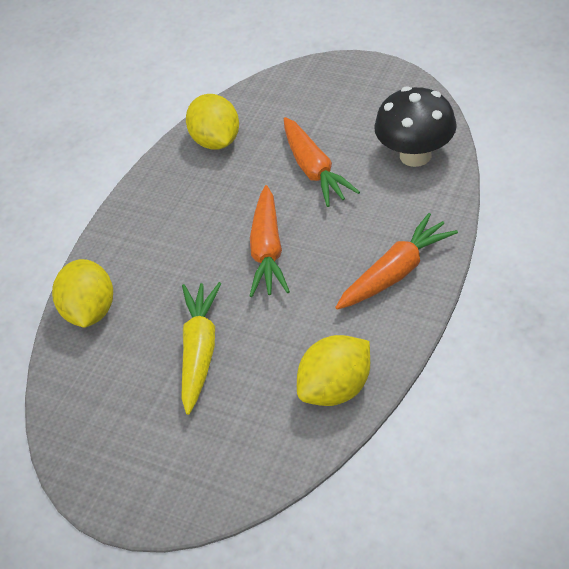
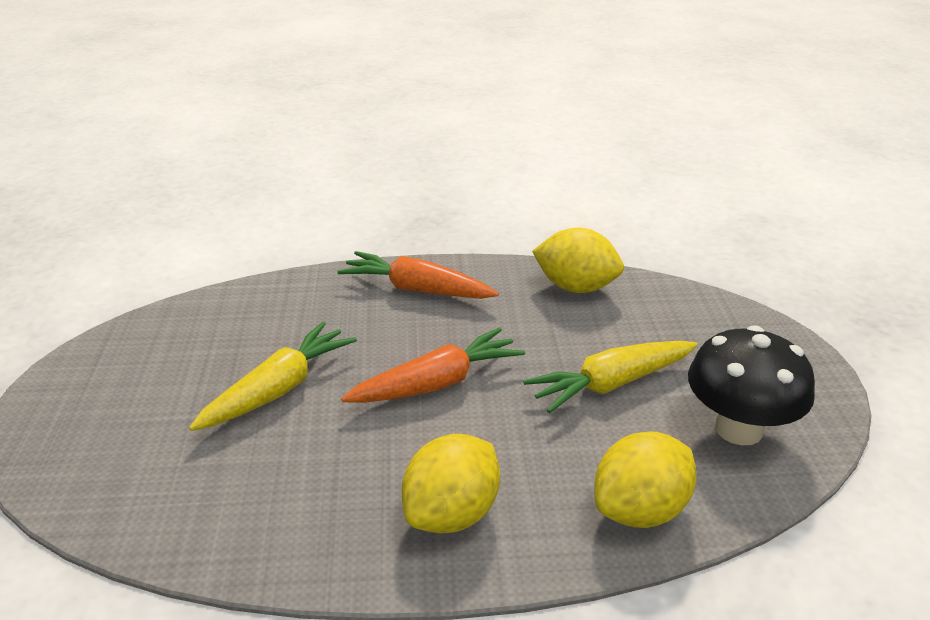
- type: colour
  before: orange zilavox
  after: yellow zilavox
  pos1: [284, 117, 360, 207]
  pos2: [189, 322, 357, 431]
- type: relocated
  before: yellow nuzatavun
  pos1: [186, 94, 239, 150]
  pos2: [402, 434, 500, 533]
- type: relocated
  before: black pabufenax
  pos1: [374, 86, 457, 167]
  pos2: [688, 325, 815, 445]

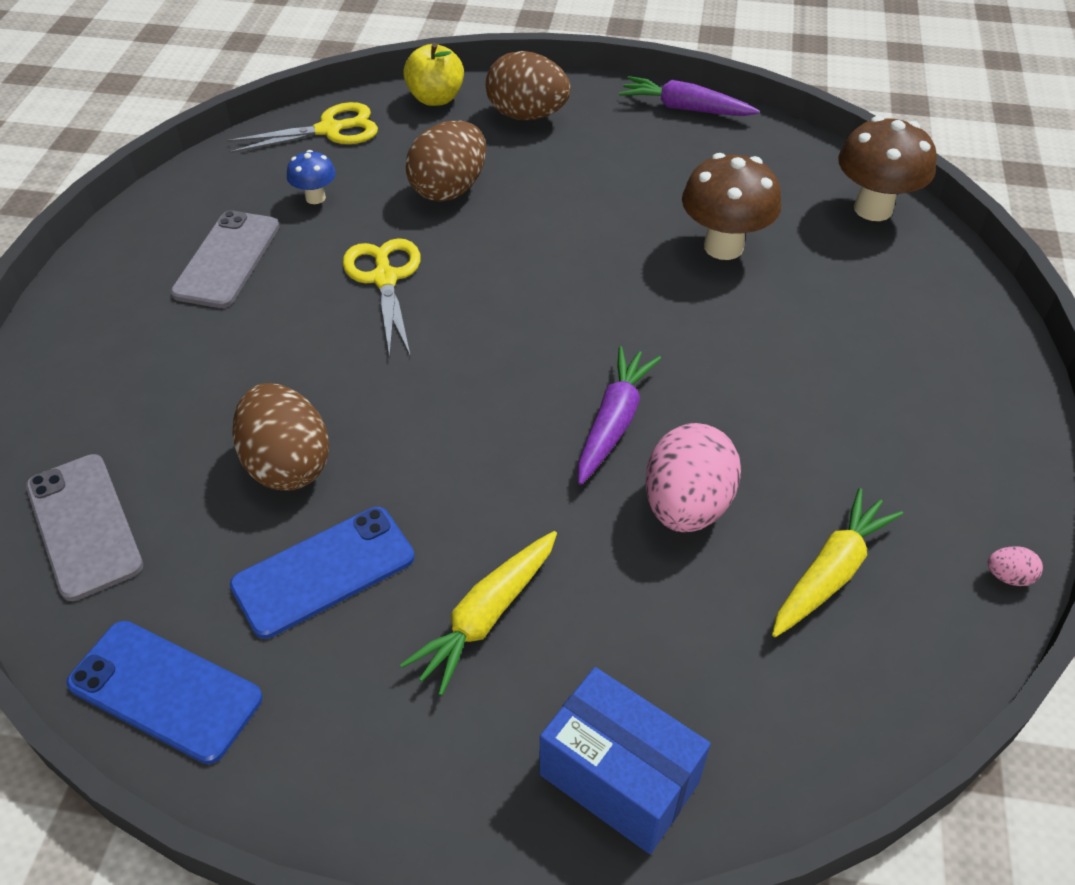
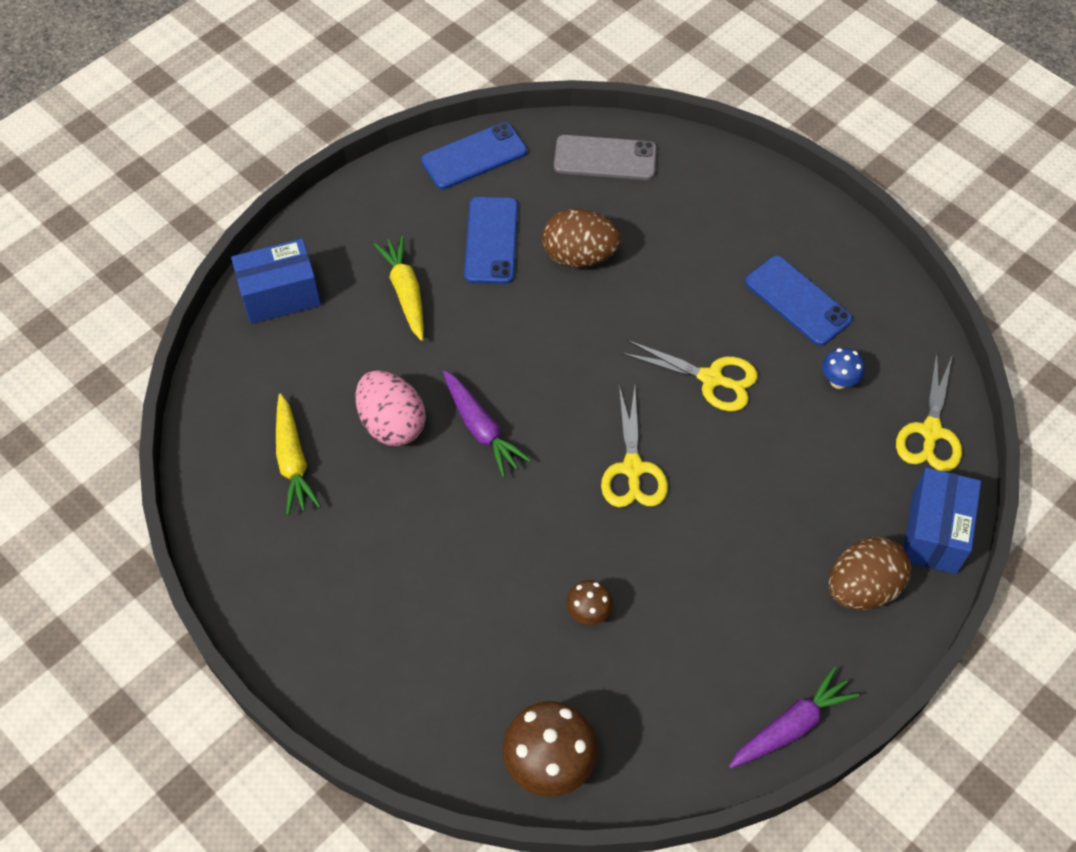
- type: size
  before: brown pabufenax
  pos1: [682, 153, 781, 260]
  pos2: [566, 580, 613, 625]
  scale: 0.53
- type: appeared
  after: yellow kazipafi
  pos2: [601, 385, 668, 507]
- type: colour
  before: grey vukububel
  after: blue vukububel
  pos1: [171, 210, 280, 308]
  pos2: [745, 255, 852, 346]
- type: exchanged
  before: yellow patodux
  after: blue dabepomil
  pos1: [403, 43, 464, 106]
  pos2: [904, 468, 981, 574]
- type: missing
  before: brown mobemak
  pos1: [405, 121, 486, 201]
- type: missing
  before: pink mobemak
  pos1: [988, 546, 1043, 586]

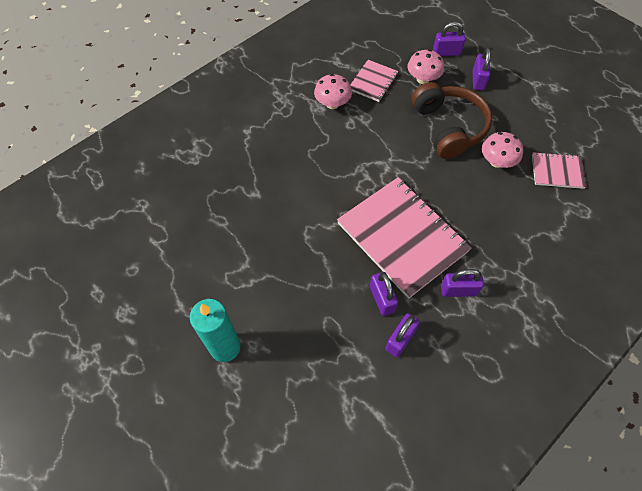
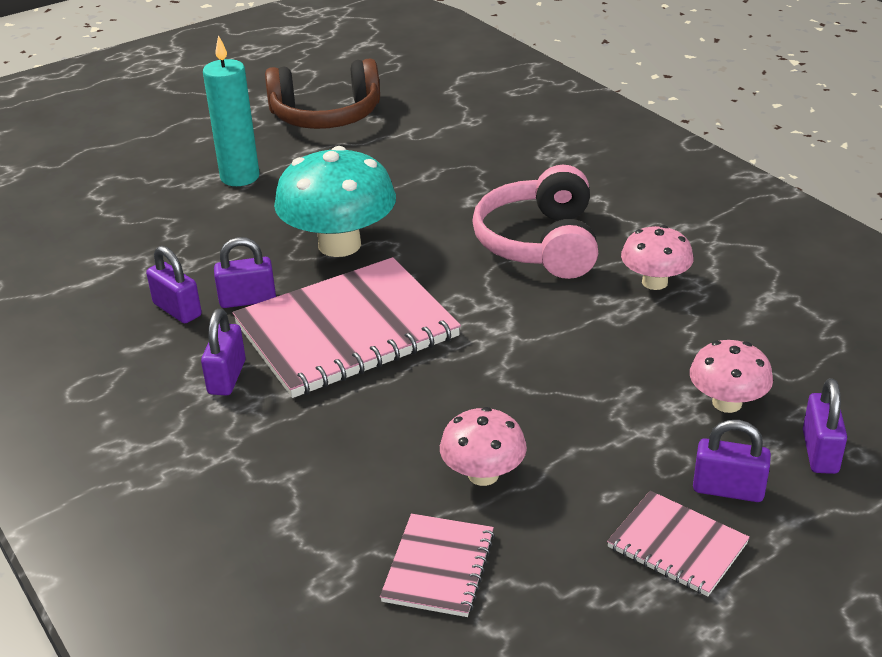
- type: relocated
  before: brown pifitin
  pos1: [412, 82, 492, 159]
  pos2: [265, 58, 380, 129]
- type: appeared
  after: turquoise pabufenax
  pos2: [274, 146, 396, 257]
- type: appeared
  after: pink pifitin
  pos2: [472, 165, 598, 279]
- type: relocated
  before: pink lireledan
  pos1: [350, 60, 398, 102]
  pos2: [607, 491, 750, 596]

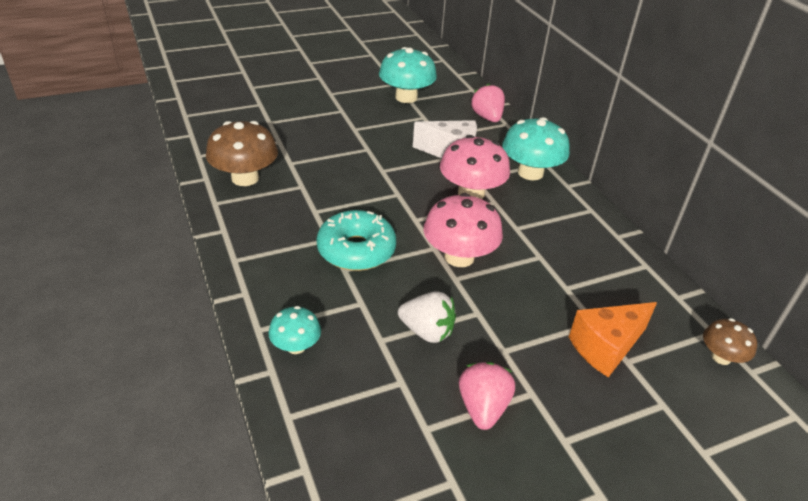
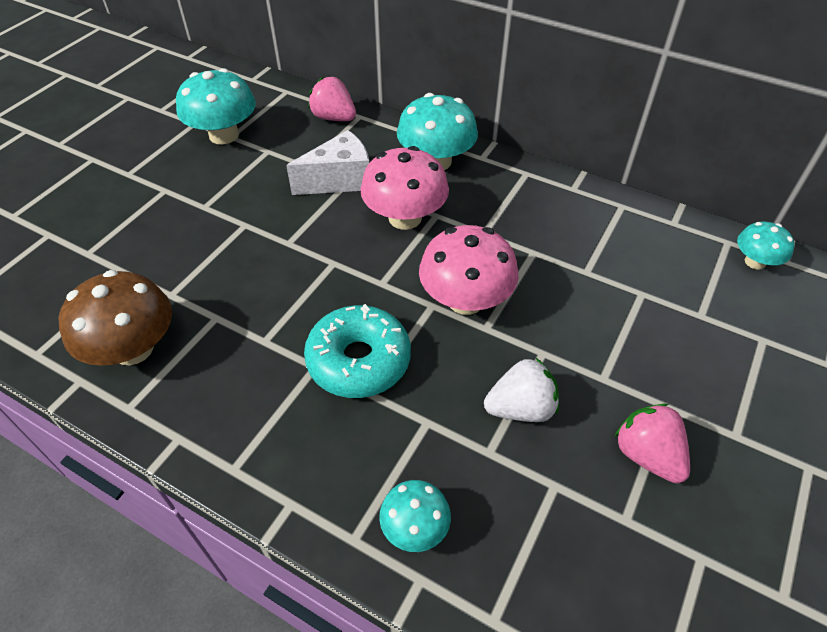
- type: colour
  before: brown pabufenax
  after: turquoise pabufenax
  pos1: [703, 318, 757, 365]
  pos2: [737, 222, 795, 270]
- type: missing
  before: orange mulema
  pos1: [569, 302, 657, 377]

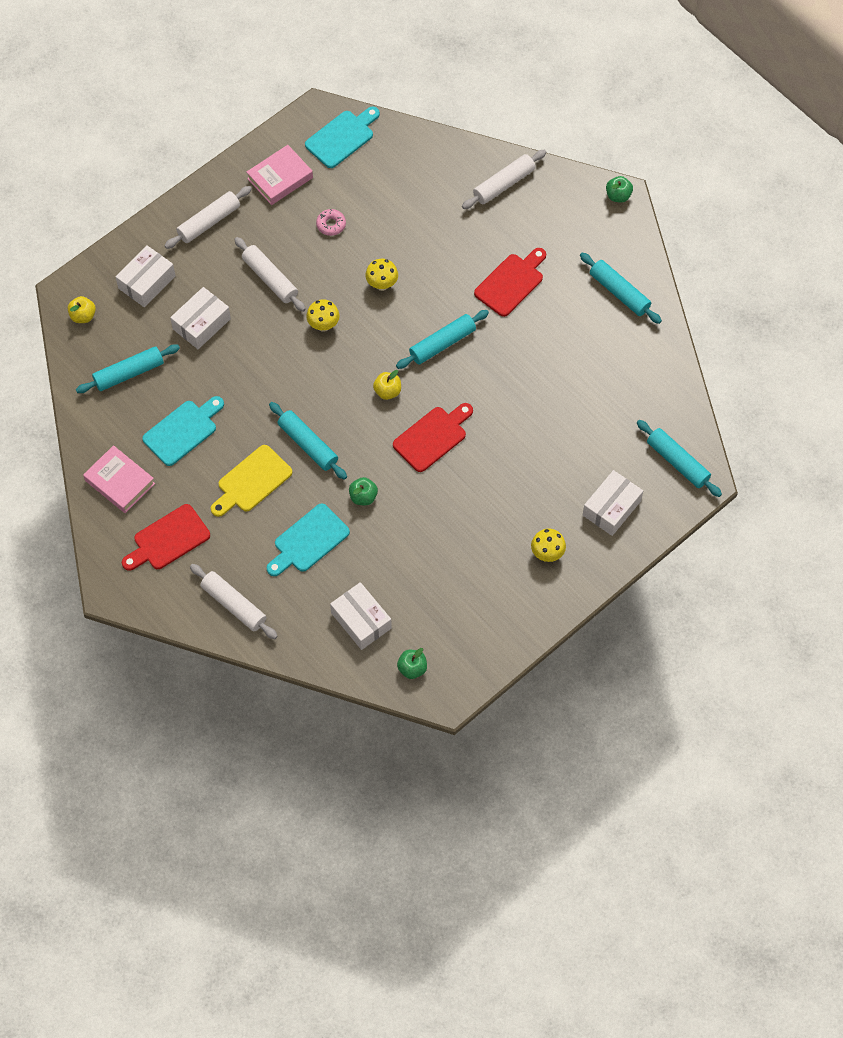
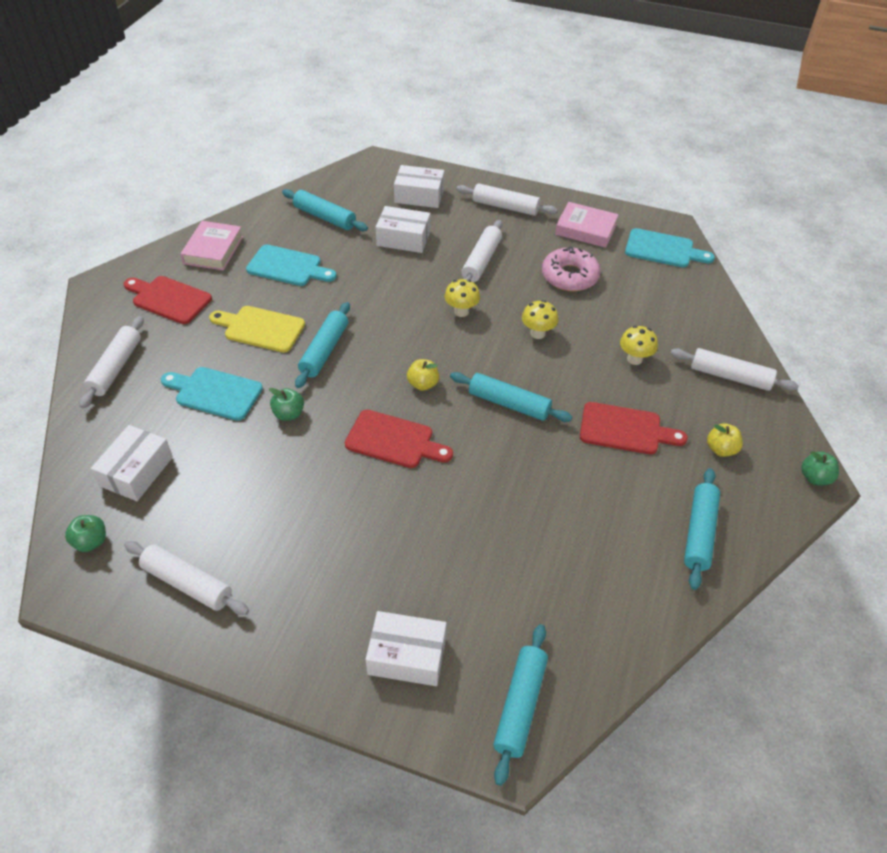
- type: appeared
  after: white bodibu
  pos2: [124, 541, 249, 615]
- type: size
  before: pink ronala
  pos1: [316, 209, 346, 236]
  pos2: [542, 246, 601, 292]
  scale: 1.86
- type: relocated
  before: yellow pabufenax
  pos1: [531, 528, 566, 562]
  pos2: [620, 326, 658, 365]
- type: relocated
  before: yellow patodux
  pos1: [68, 296, 96, 323]
  pos2: [707, 423, 743, 457]

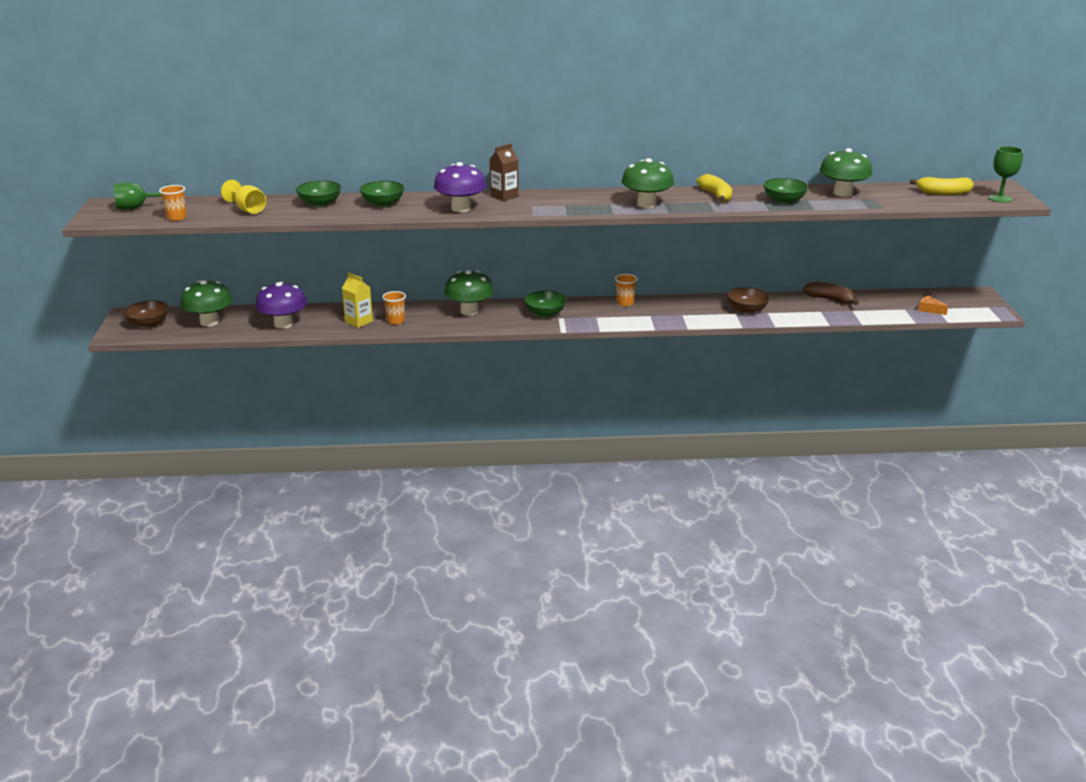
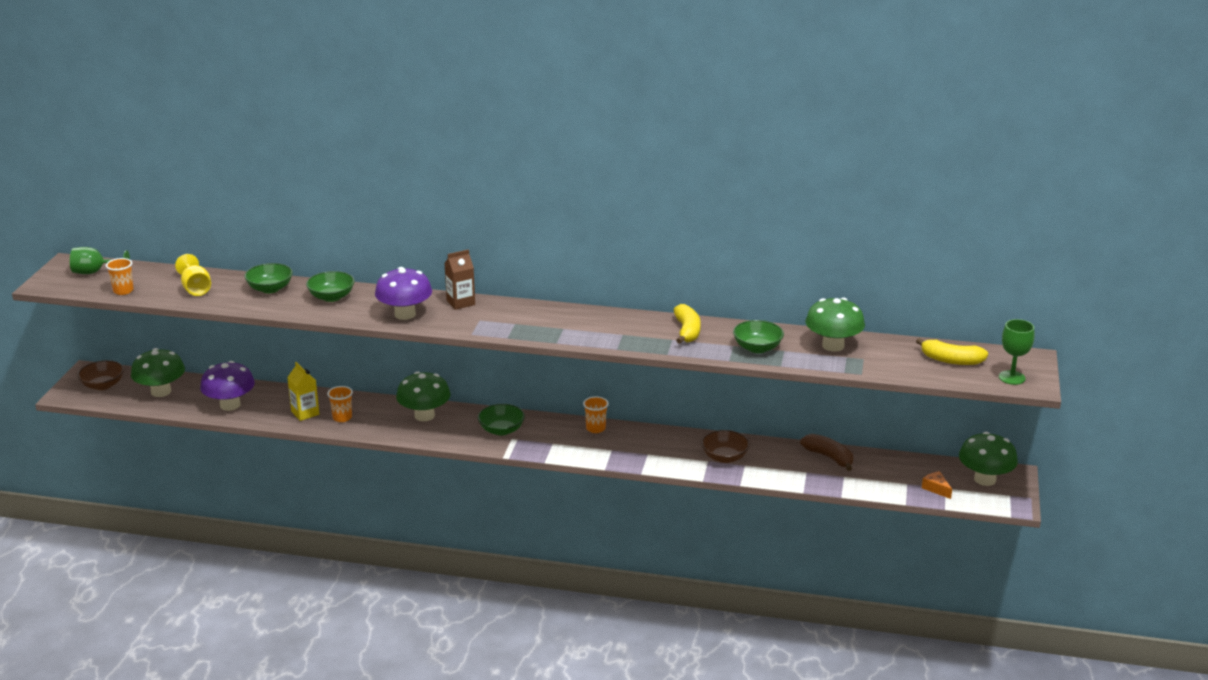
- type: relocated
  before: green pabufenax
  pos1: [622, 158, 674, 208]
  pos2: [959, 432, 1018, 486]

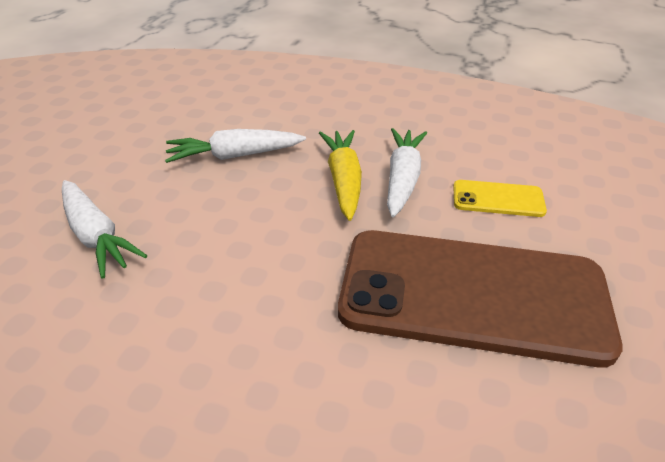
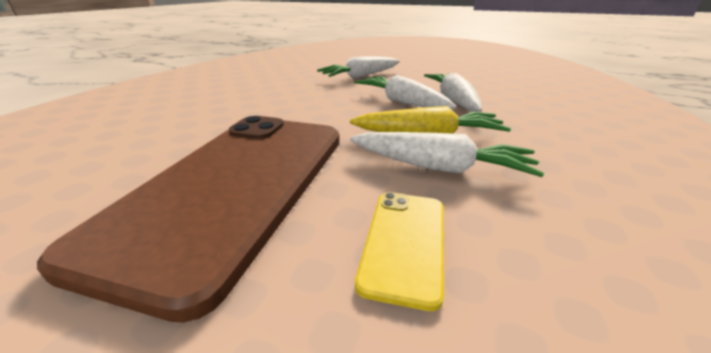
- type: appeared
  after: white zilavox
  pos2: [354, 75, 457, 109]

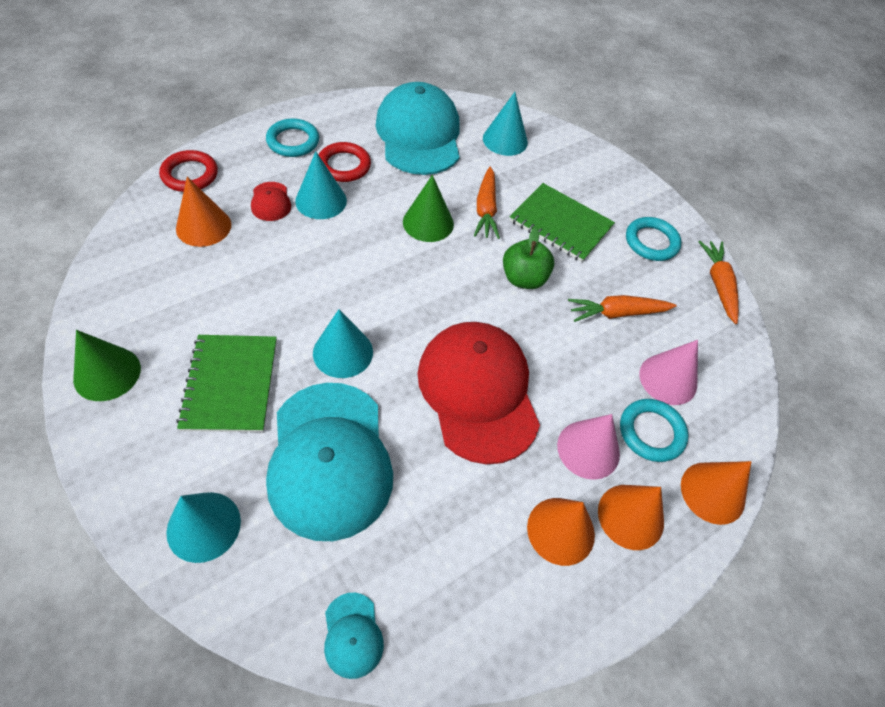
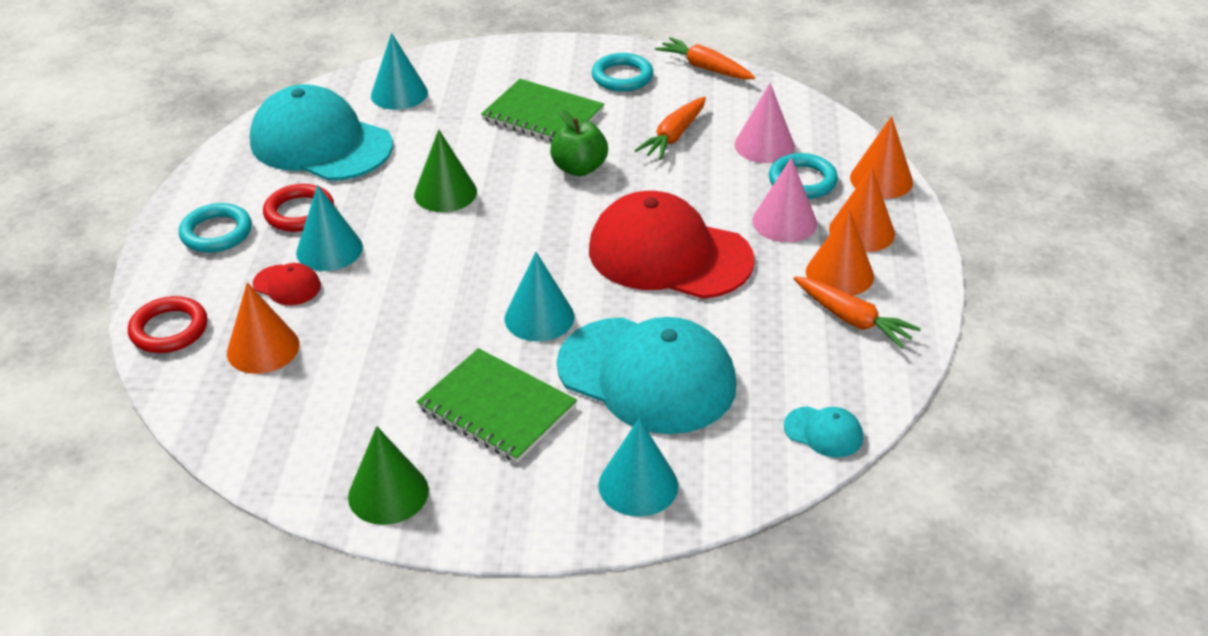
- type: spun
  before: green lireledan
  pos1: [509, 183, 615, 262]
  pos2: [481, 79, 605, 142]
  turn: 45
- type: relocated
  before: orange zilavox
  pos1: [474, 167, 500, 239]
  pos2: [793, 277, 921, 348]

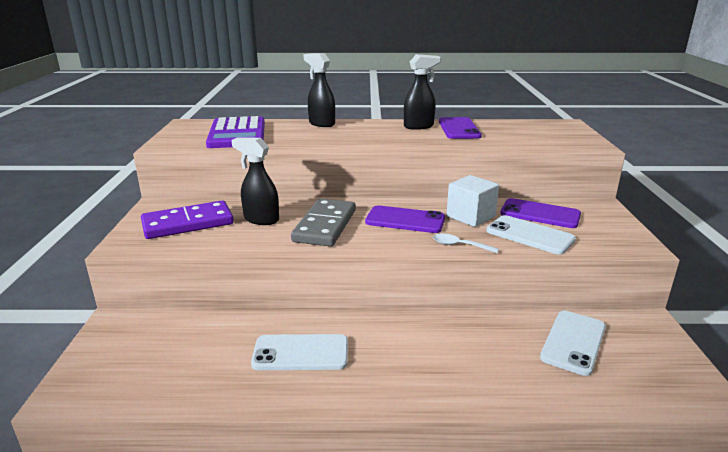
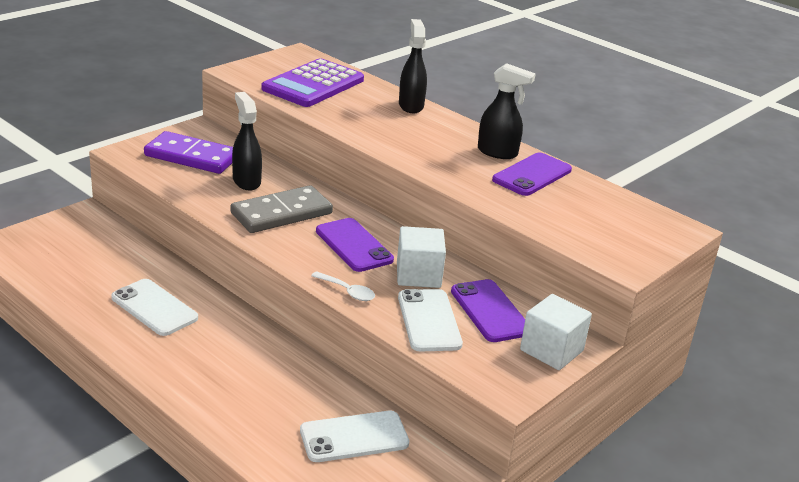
- type: spun
  before: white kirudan
  pos1: [433, 234, 499, 253]
  pos2: [311, 271, 375, 301]
  turn: 150
- type: appeared
  after: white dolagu
  pos2: [520, 294, 592, 370]

